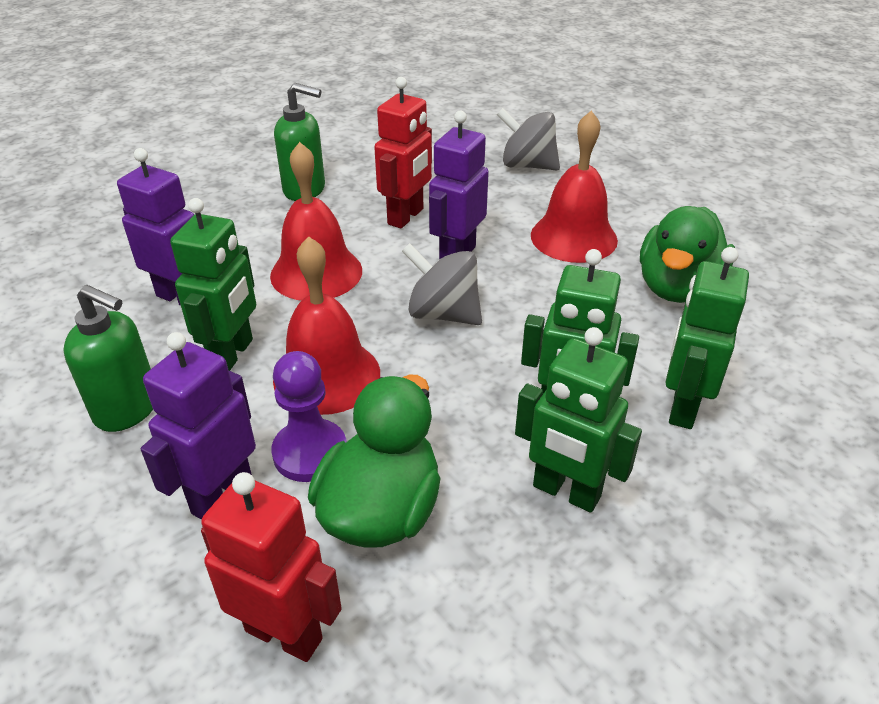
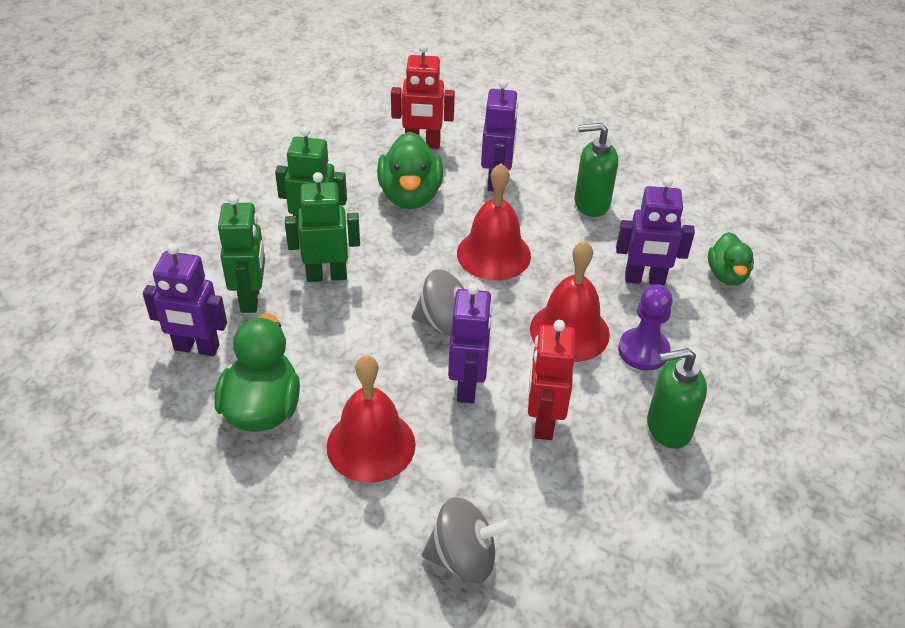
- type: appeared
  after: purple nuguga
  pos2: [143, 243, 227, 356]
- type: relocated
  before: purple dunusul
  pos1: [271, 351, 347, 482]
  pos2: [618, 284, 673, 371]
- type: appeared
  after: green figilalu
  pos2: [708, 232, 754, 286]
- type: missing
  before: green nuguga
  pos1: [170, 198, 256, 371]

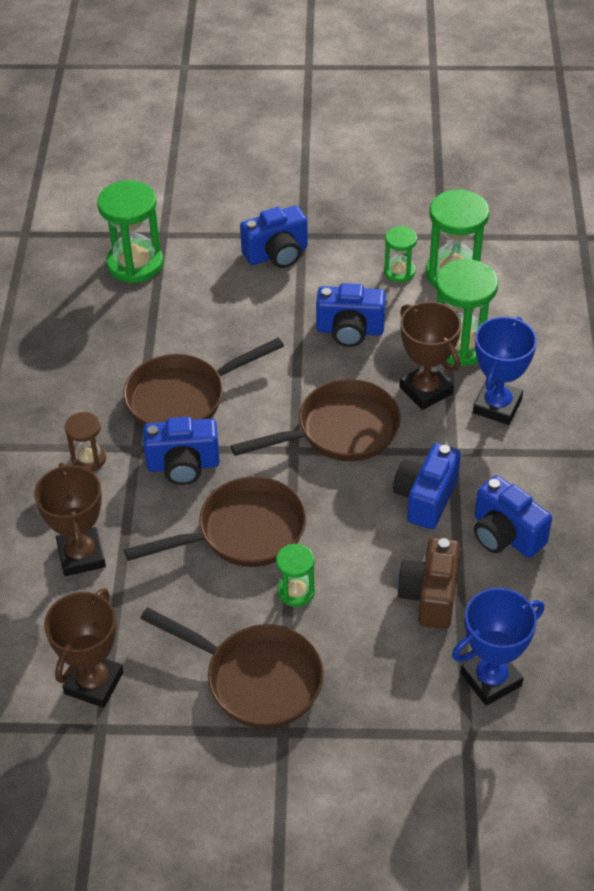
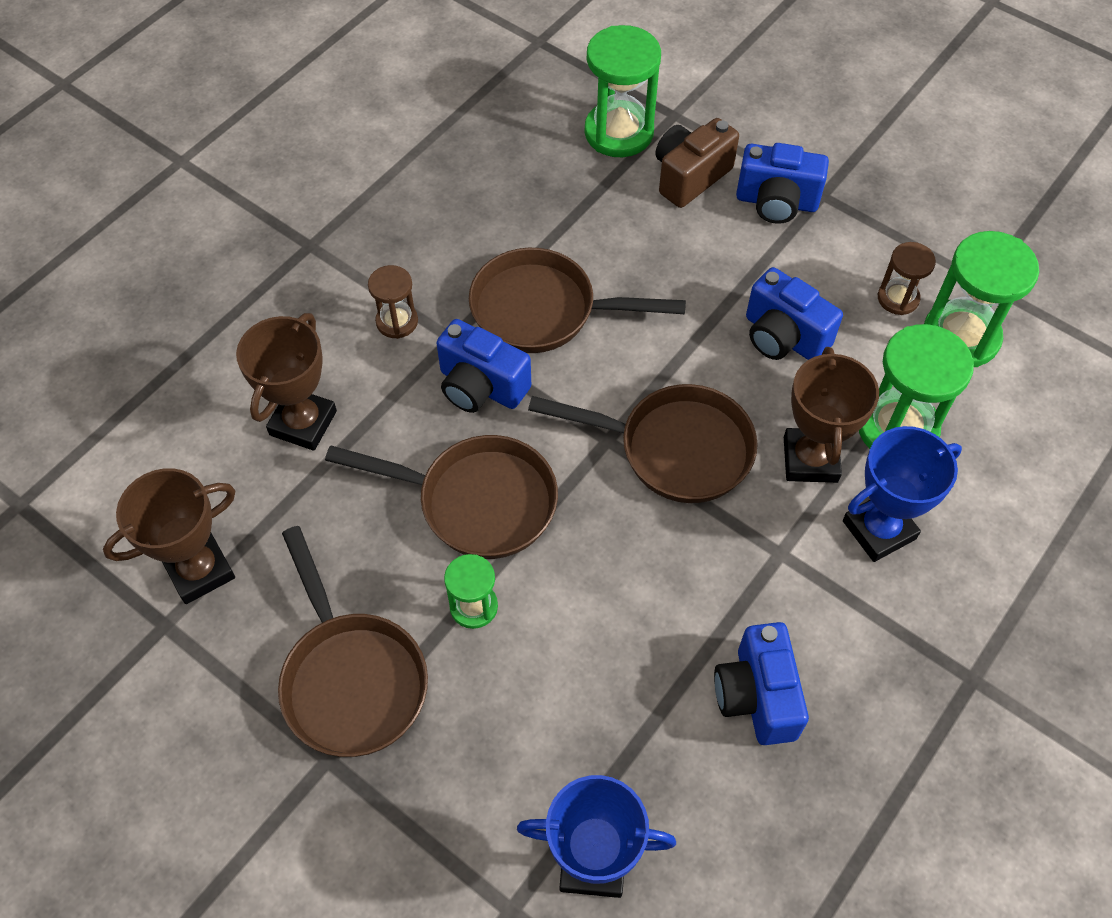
- type: relocated
  before: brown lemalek
  pos1: [397, 538, 460, 629]
  pos2: [655, 118, 739, 208]
- type: colour
  before: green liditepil
  after: brown liditepil
  pos1: [384, 226, 417, 282]
  pos2: [878, 242, 936, 315]
- type: missing
  before: blue lemalek
  pos1: [393, 443, 461, 529]

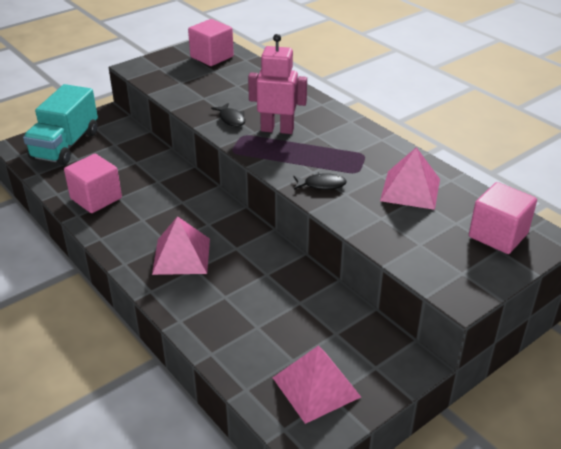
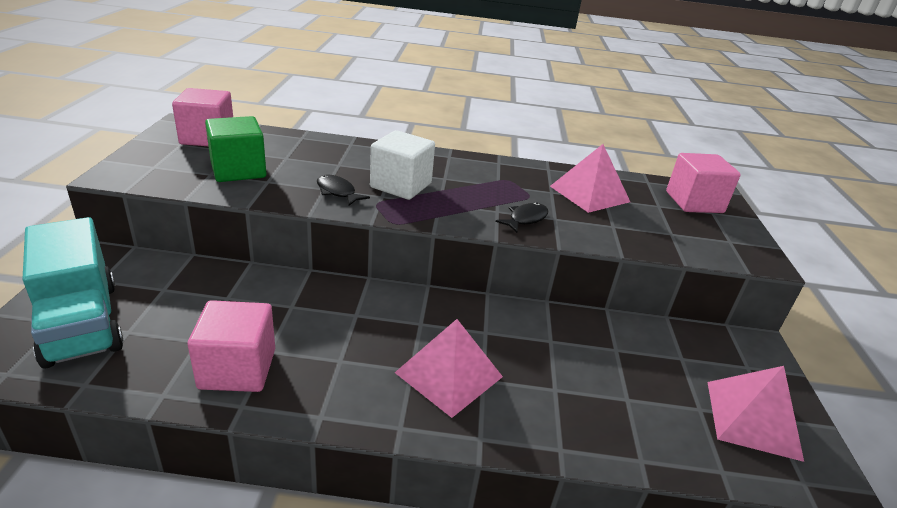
- type: appeared
  after: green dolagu
  pos2: [205, 116, 267, 182]
- type: spun
  before: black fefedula
  pos1: [211, 103, 245, 127]
  pos2: [317, 175, 370, 206]
  turn: -150
- type: exchanged
  before: pink nuguga
  after: white dolagu
  pos1: [248, 34, 307, 134]
  pos2: [370, 130, 435, 200]

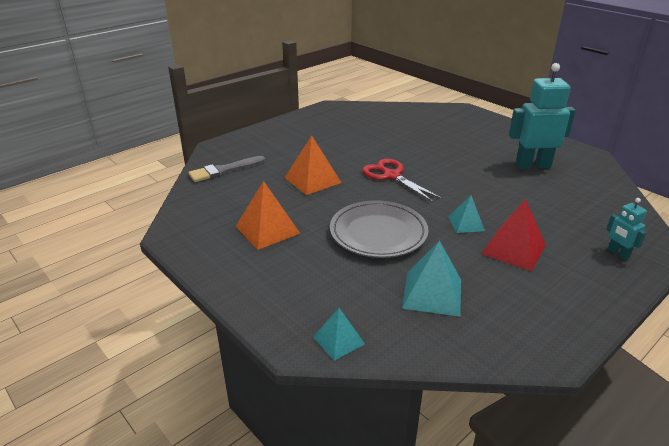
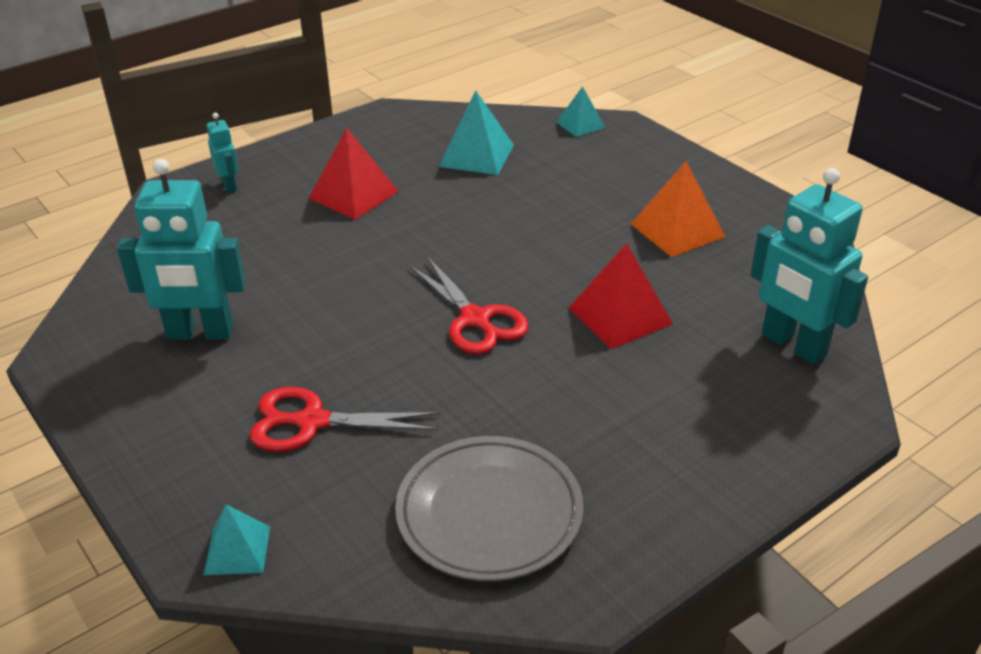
- type: relocated
  before: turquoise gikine
  pos1: [449, 195, 485, 233]
  pos2: [204, 504, 270, 575]
- type: appeared
  after: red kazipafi
  pos2: [249, 387, 440, 452]
- type: relocated
  before: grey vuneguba
  pos1: [330, 200, 429, 258]
  pos2: [395, 436, 584, 581]
- type: colour
  before: orange gikine
  after: red gikine
  pos1: [284, 135, 341, 195]
  pos2: [569, 243, 673, 349]
- type: exchanged
  before: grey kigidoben
  after: turquoise nuguga
  pos1: [188, 156, 265, 182]
  pos2: [750, 168, 868, 365]

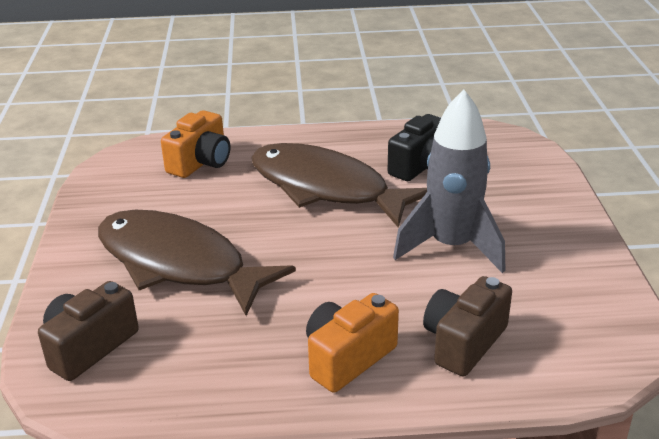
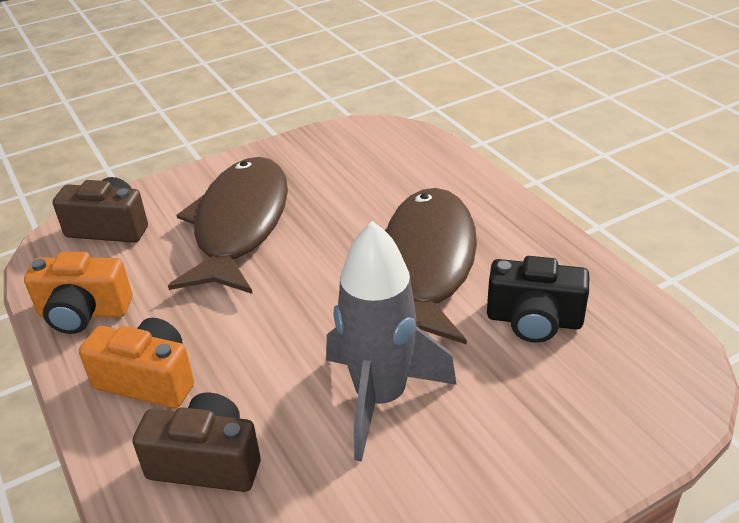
- type: relocated
  before: orange lemalek
  pos1: [161, 110, 230, 178]
  pos2: [24, 252, 132, 334]

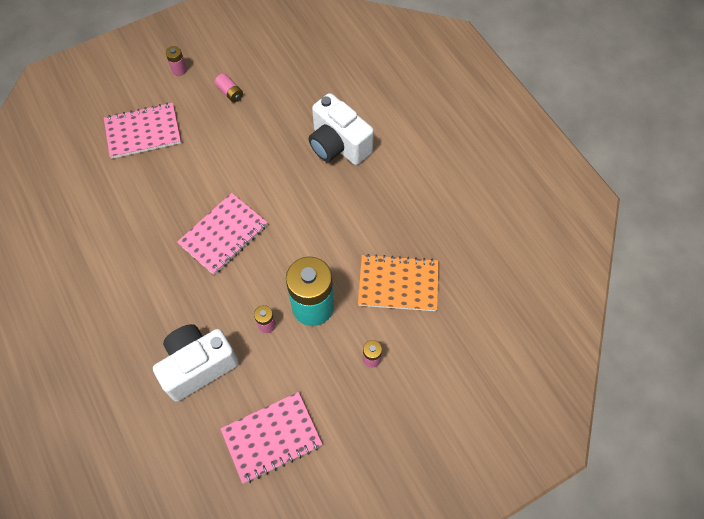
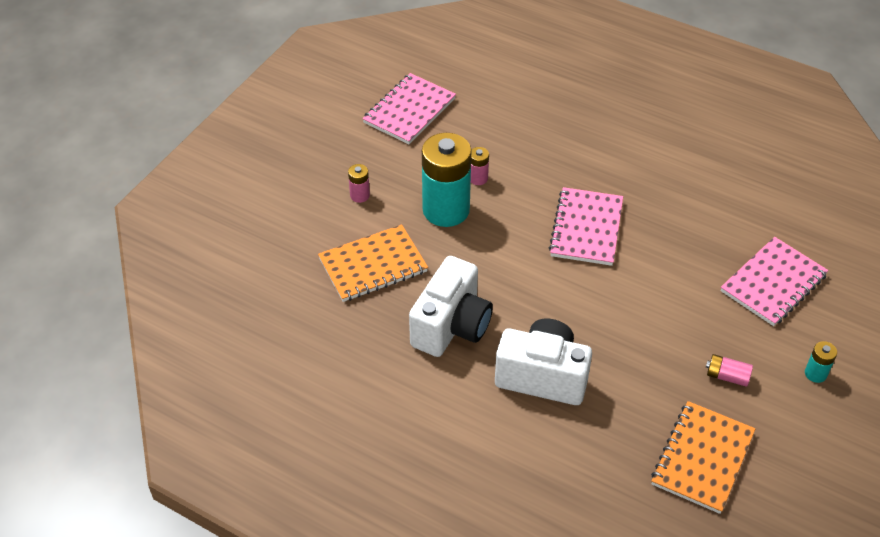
- type: relocated
  before: white lemalek
  pos1: [153, 324, 239, 401]
  pos2: [409, 256, 493, 357]
- type: appeared
  after: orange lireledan
  pos2: [651, 401, 755, 514]
- type: colour
  before: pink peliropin
  after: turquoise peliropin
  pos1: [166, 46, 187, 76]
  pos2: [805, 341, 837, 383]

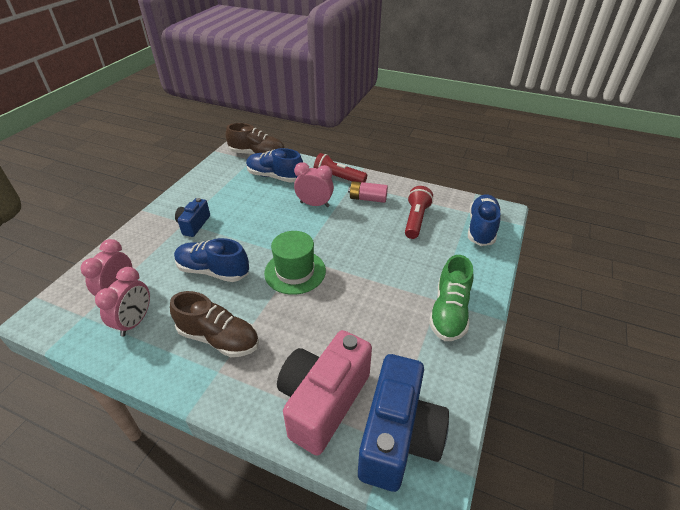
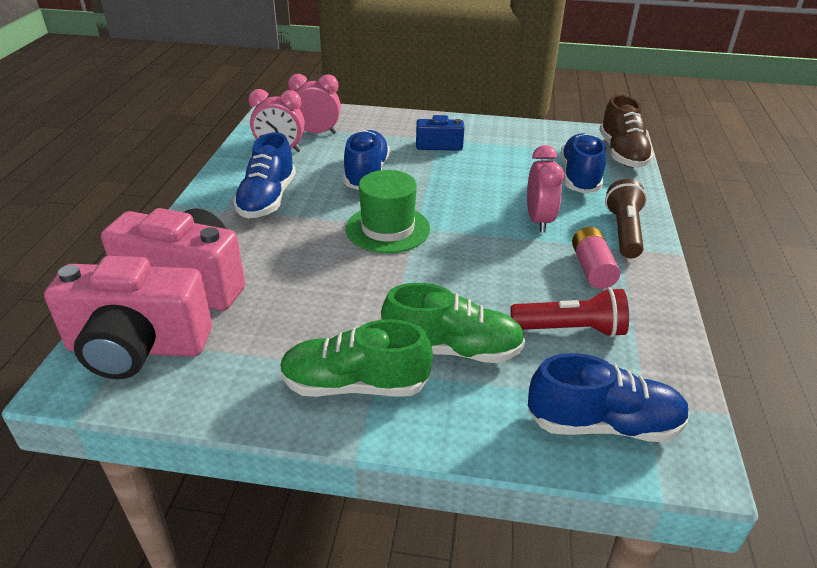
- type: colour
  before: blue lemalek
  after: pink lemalek
  pos1: [358, 354, 449, 492]
  pos2: [44, 256, 212, 379]
- type: colour
  before: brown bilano
  after: blue bilano
  pos1: [170, 291, 259, 357]
  pos2: [233, 132, 296, 218]
- type: appeared
  after: green bilano
  pos2: [381, 283, 525, 363]
- type: colour
  before: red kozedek
  after: brown kozedek
  pos1: [313, 153, 367, 182]
  pos2: [605, 179, 647, 258]

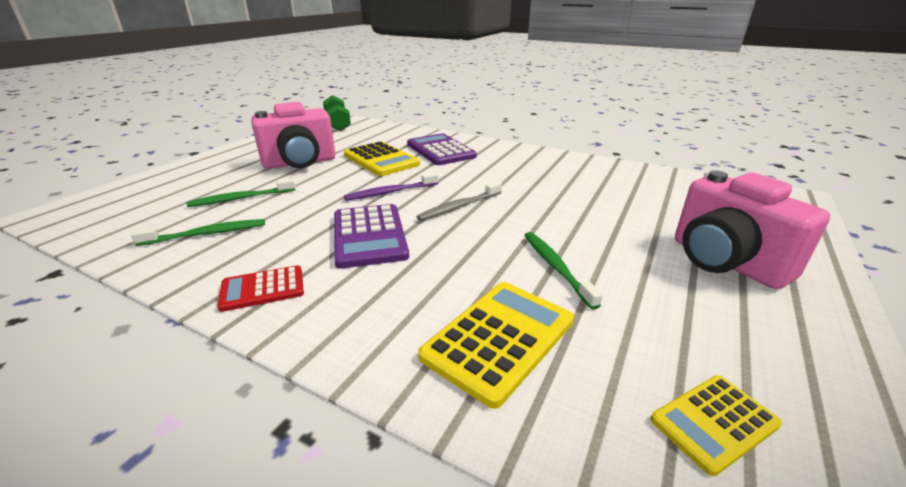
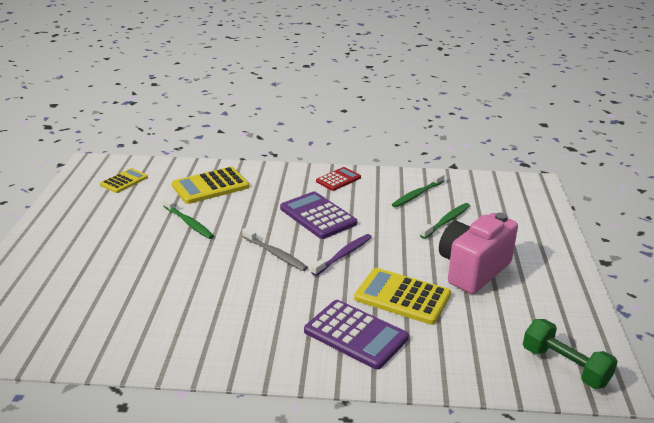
- type: spun
  before: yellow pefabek
  pos1: [418, 282, 574, 409]
  pos2: [172, 167, 249, 204]
  turn: 45
- type: spun
  before: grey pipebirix
  pos1: [416, 181, 502, 221]
  pos2: [242, 228, 308, 271]
  turn: 105
- type: missing
  before: pink lemalek
  pos1: [675, 170, 830, 289]

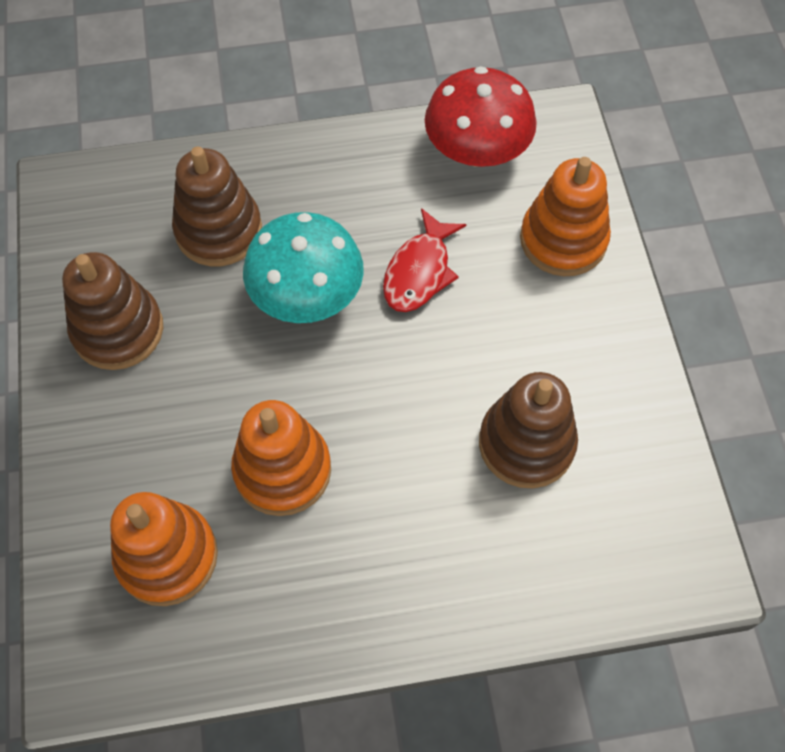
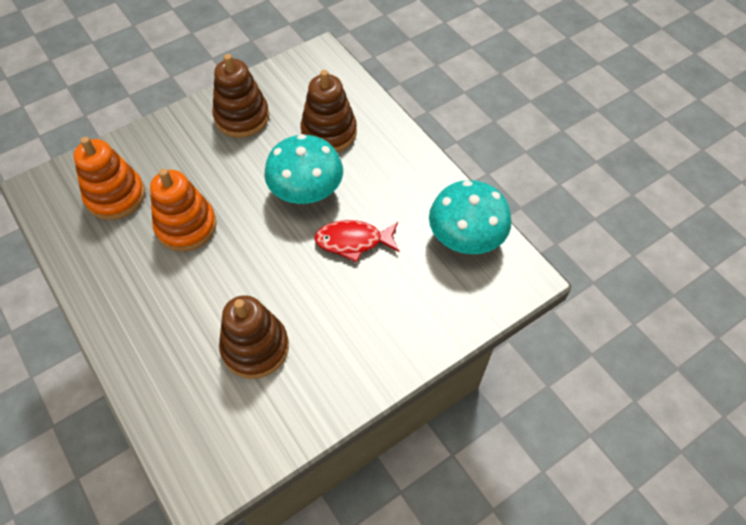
- type: colour
  before: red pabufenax
  after: turquoise pabufenax
  pos1: [425, 66, 537, 167]
  pos2: [429, 180, 511, 254]
- type: missing
  before: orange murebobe
  pos1: [520, 157, 611, 276]

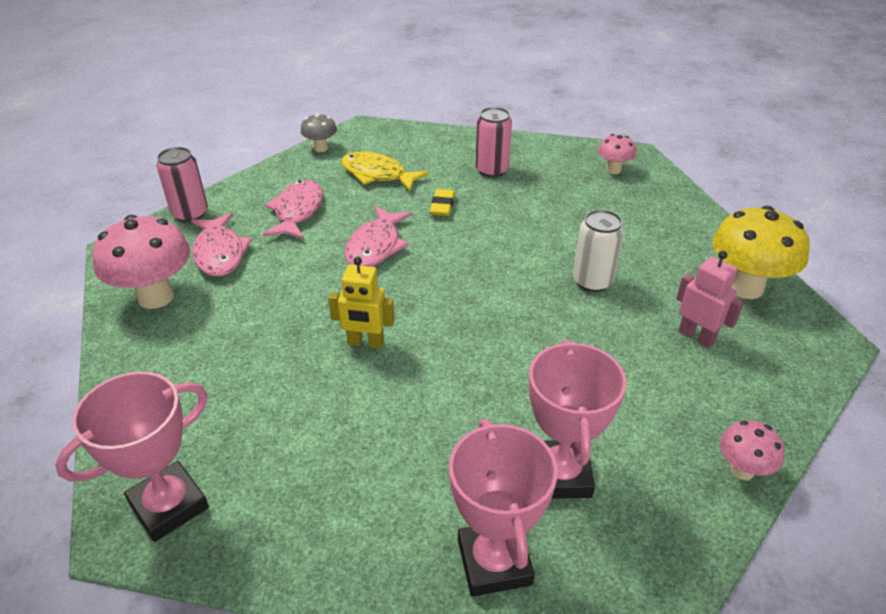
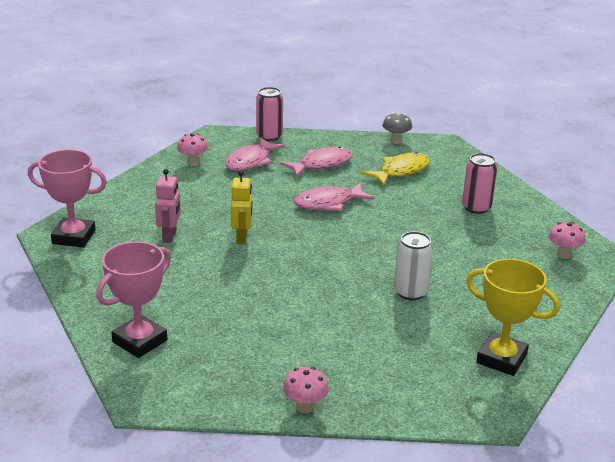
- type: relocated
  before: pink nuguga
  pos1: [676, 251, 744, 348]
  pos2: [155, 169, 181, 243]
- type: size
  before: pink pabufenax
  pos1: [92, 215, 190, 309]
  pos2: [177, 134, 209, 166]
  scale: 0.53
- type: spun
  before: yellow nuguga
  pos1: [328, 256, 394, 349]
  pos2: [231, 170, 252, 244]
  turn: -150
- type: spun
  before: yellow fefedula
  pos1: [341, 152, 429, 191]
  pos2: [362, 152, 430, 186]
  turn: 60
- type: exchanged
  before: yellow pabufenax
  after: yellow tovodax
  pos1: [712, 206, 810, 299]
  pos2: [466, 259, 560, 376]
- type: missing
  before: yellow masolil
  pos1: [430, 189, 455, 216]
- type: missing
  before: pink tovodax
  pos1: [529, 339, 627, 499]

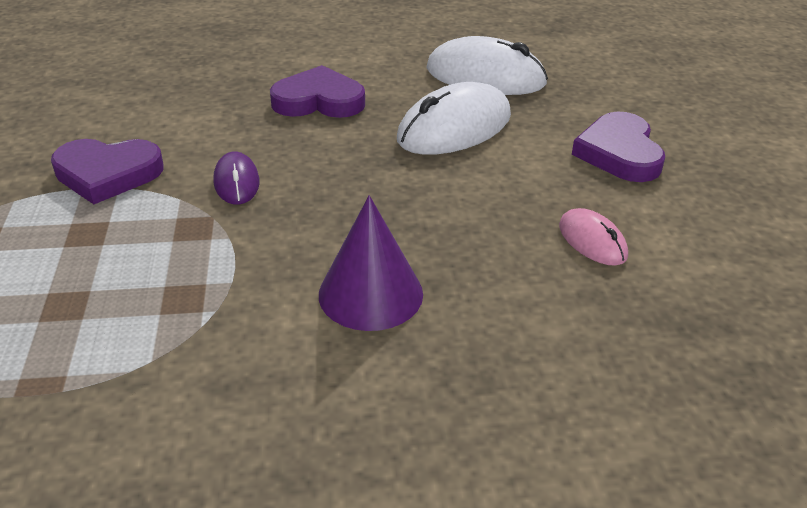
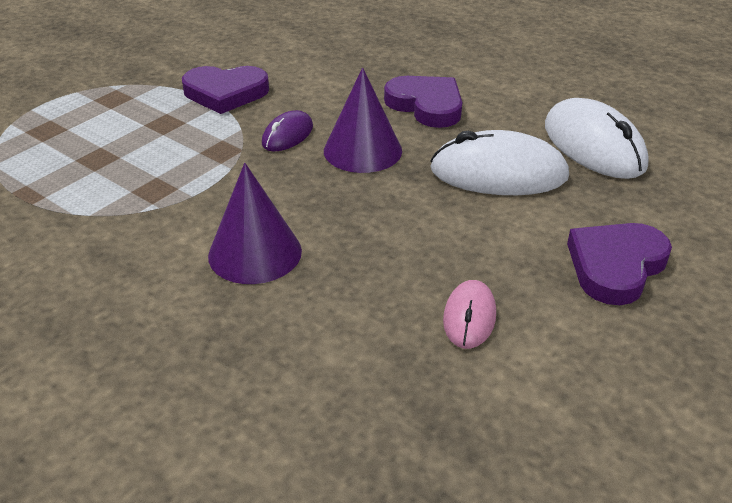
- type: spun
  before: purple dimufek
  pos1: [51, 139, 164, 204]
  pos2: [182, 66, 269, 114]
  turn: -45
- type: appeared
  after: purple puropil
  pos2: [324, 67, 402, 173]

